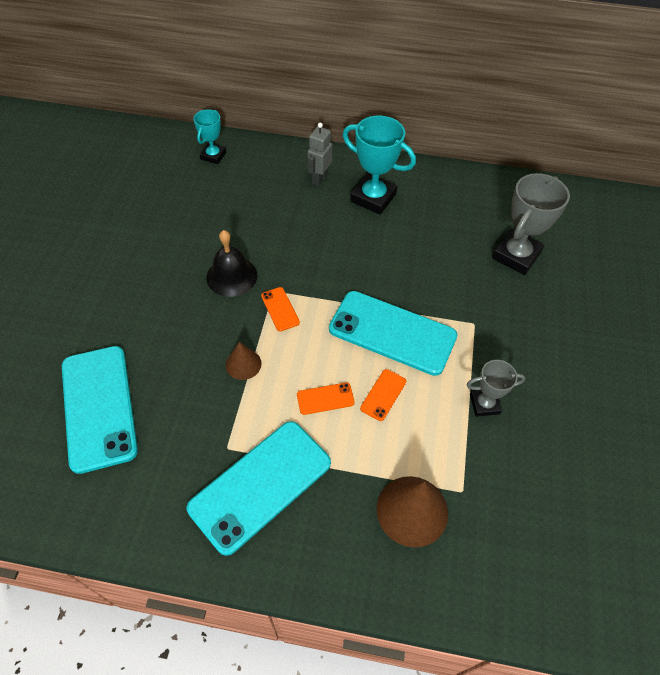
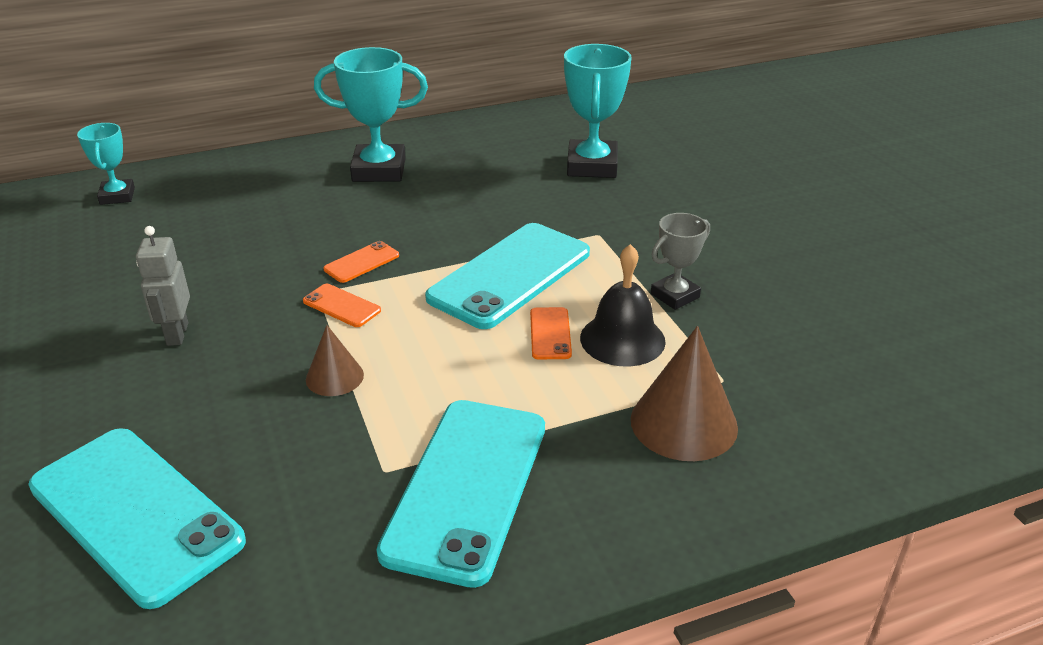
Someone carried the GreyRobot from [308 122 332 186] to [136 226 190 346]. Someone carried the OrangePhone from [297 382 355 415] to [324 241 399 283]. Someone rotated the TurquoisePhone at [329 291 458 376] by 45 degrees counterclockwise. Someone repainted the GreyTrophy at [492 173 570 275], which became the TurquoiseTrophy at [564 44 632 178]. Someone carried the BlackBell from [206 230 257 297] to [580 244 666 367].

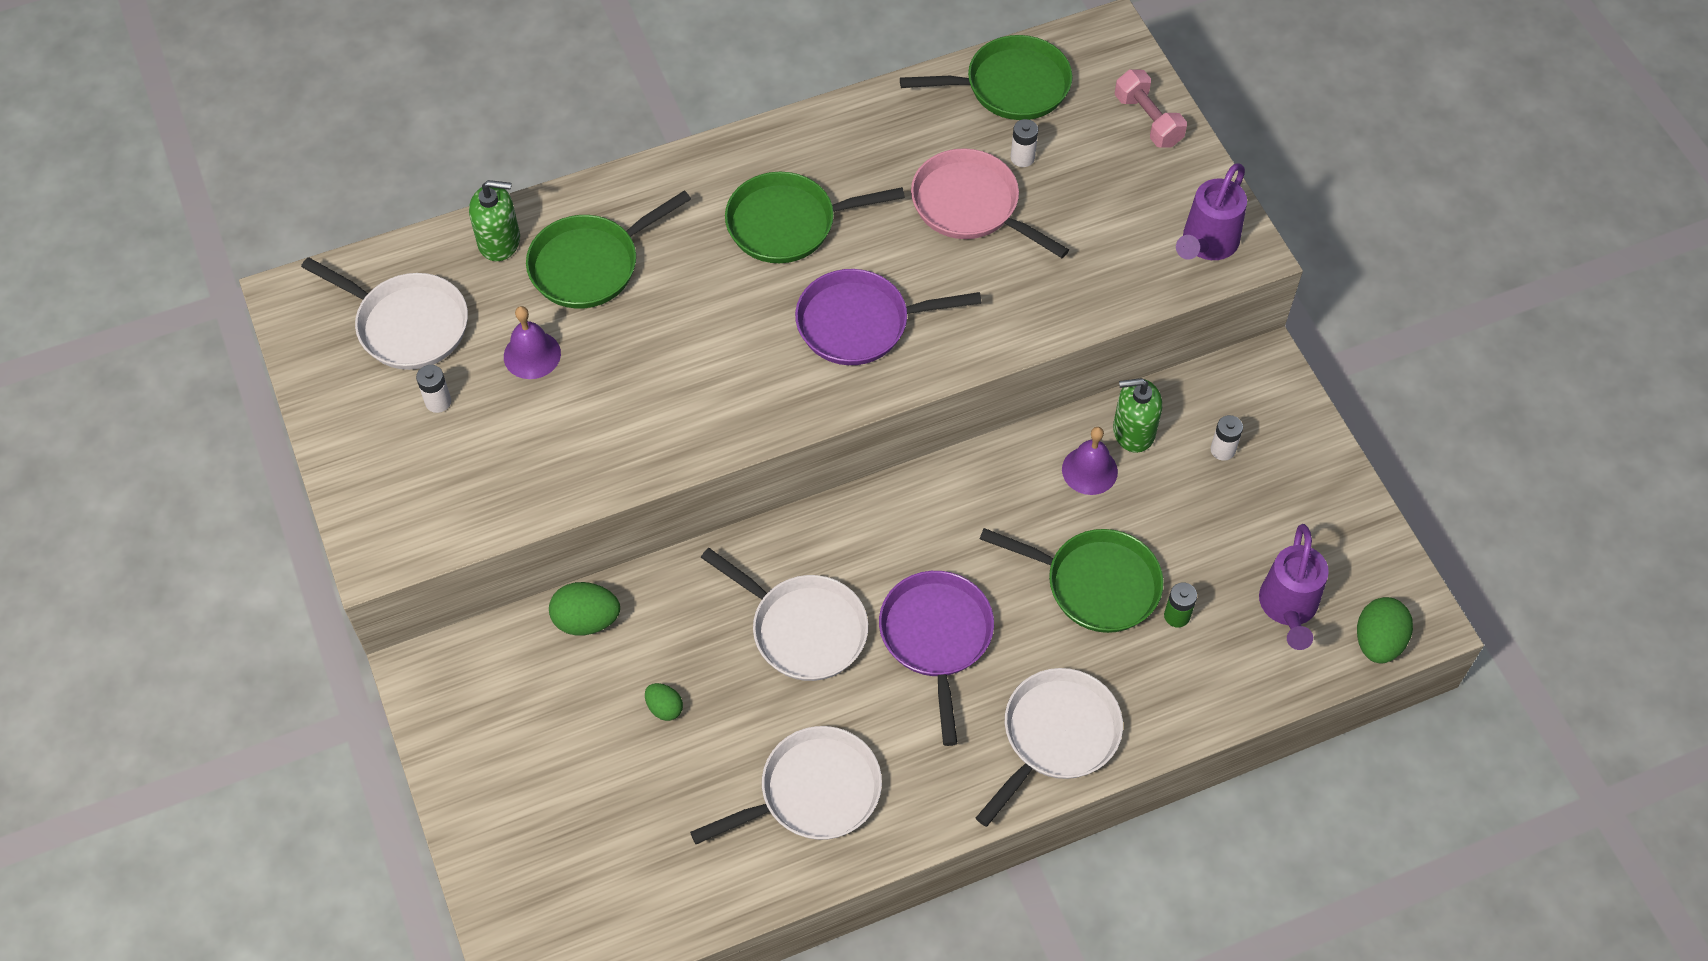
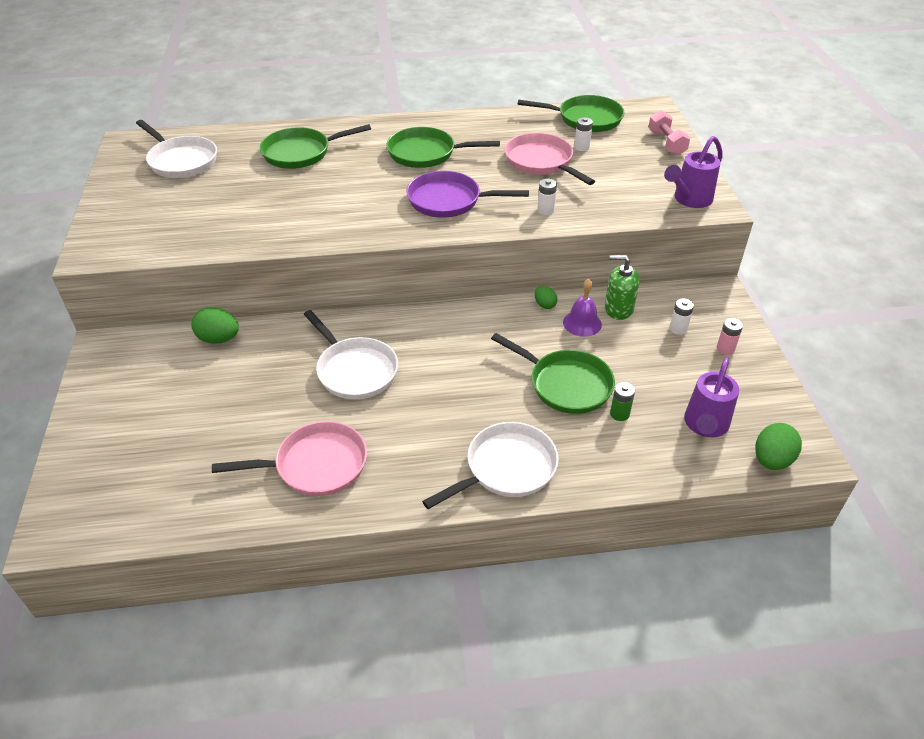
Someone repainted the WhitePan at [690 726 882 844], which became the PinkPan at [212 421 367 496]. Someone carried the GreenEgg from [645 683 683 721] to [534 286 558 309]. Someone carried the WhiteBattery from [416 365 451 413] to [537 179 557 215]. Someone put down the PinkBattery at [717 318 743 355]. Someone took away the GreenSoapDispenser at [469 180 520 261]. Someone took away the PurpleBell at [504 306 561 379]. Someone took away the PurplePan at [879 571 994 746].

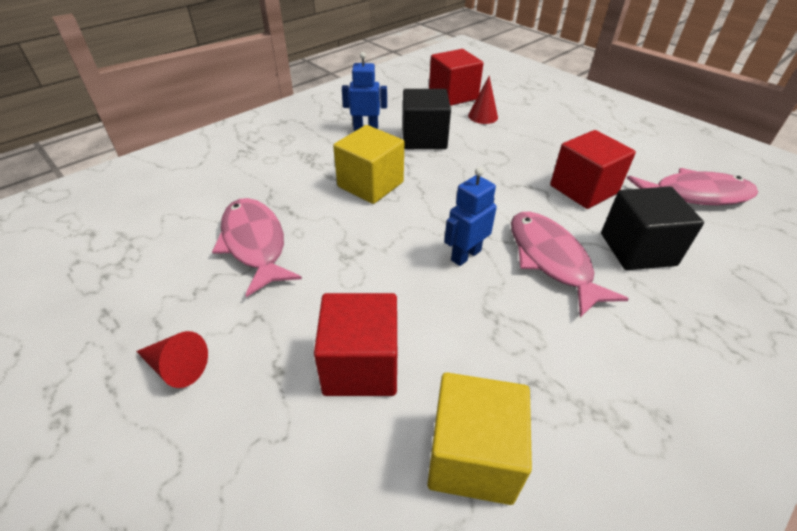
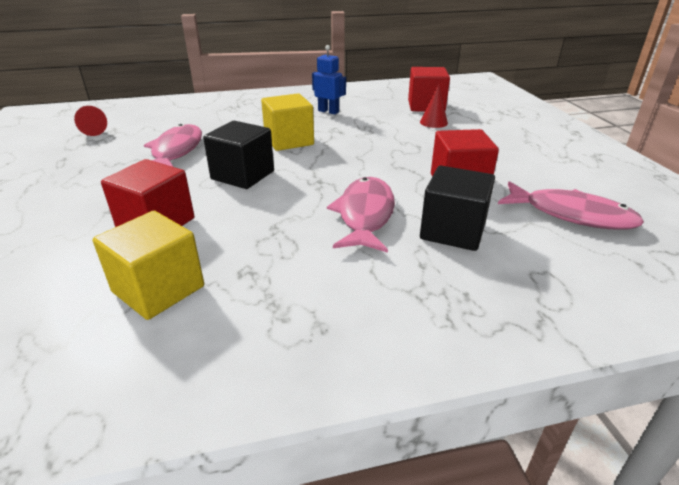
Someone carried the RedCone from [136 331 208 388] to [74 106 107 136]. Someone carried the BlackCube from [402 89 451 149] to [203 121 274 189]. Someone took away the BlueRobot at [444 167 497 266].

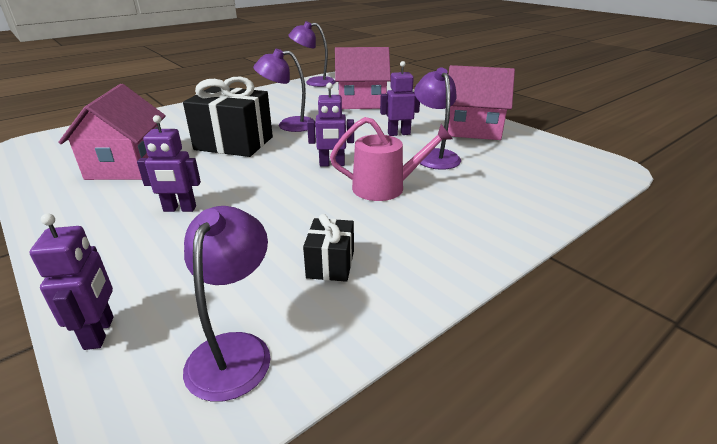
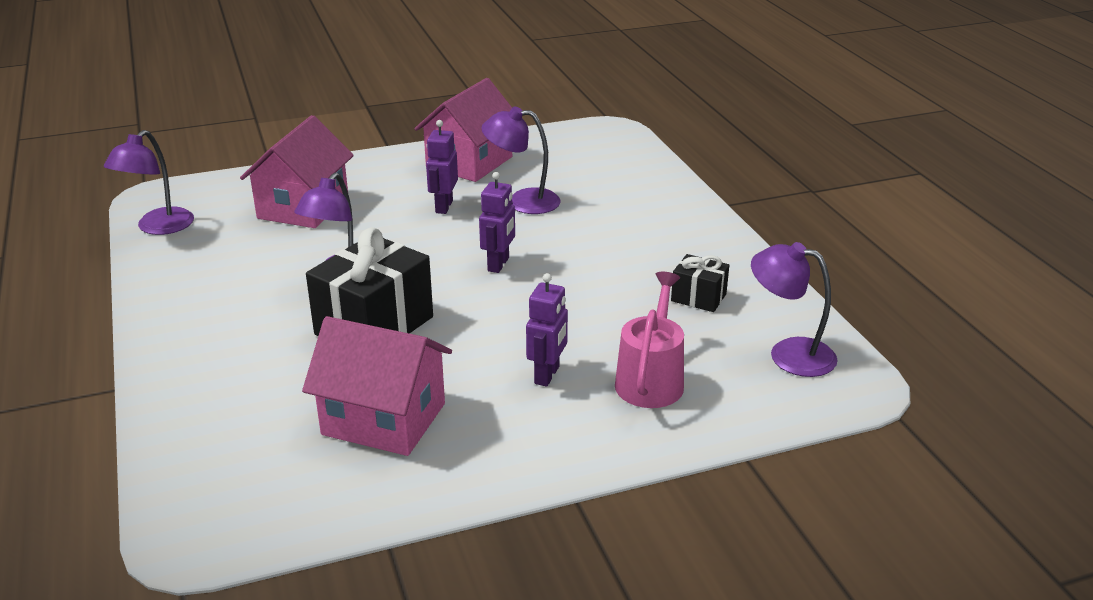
Someone carried the PinkWateringCan from [330 117 453 201] to [615 272 684 408]. Someone took away the PurpleRobot at [30 213 114 350].

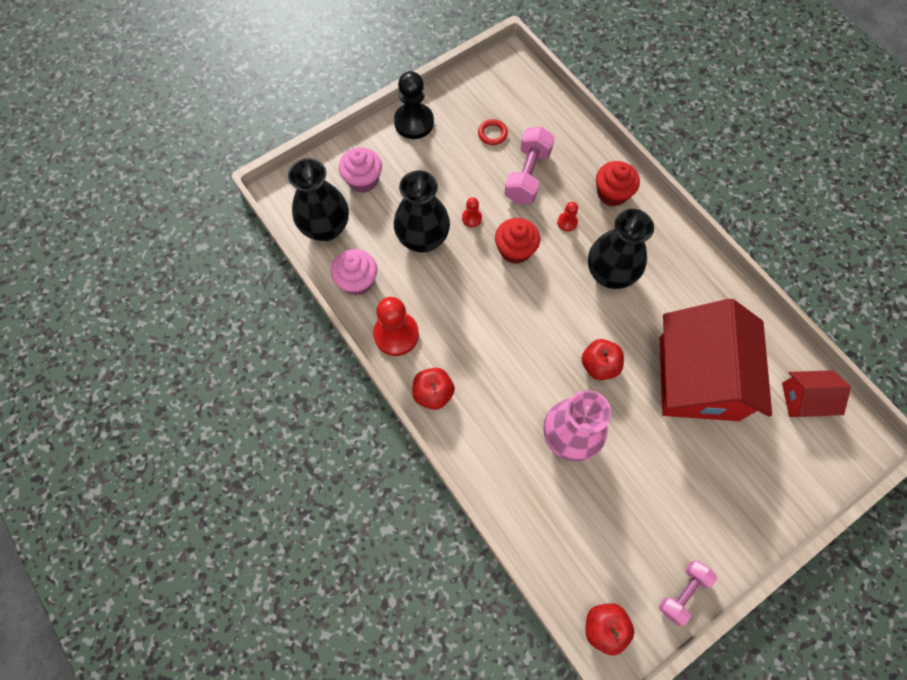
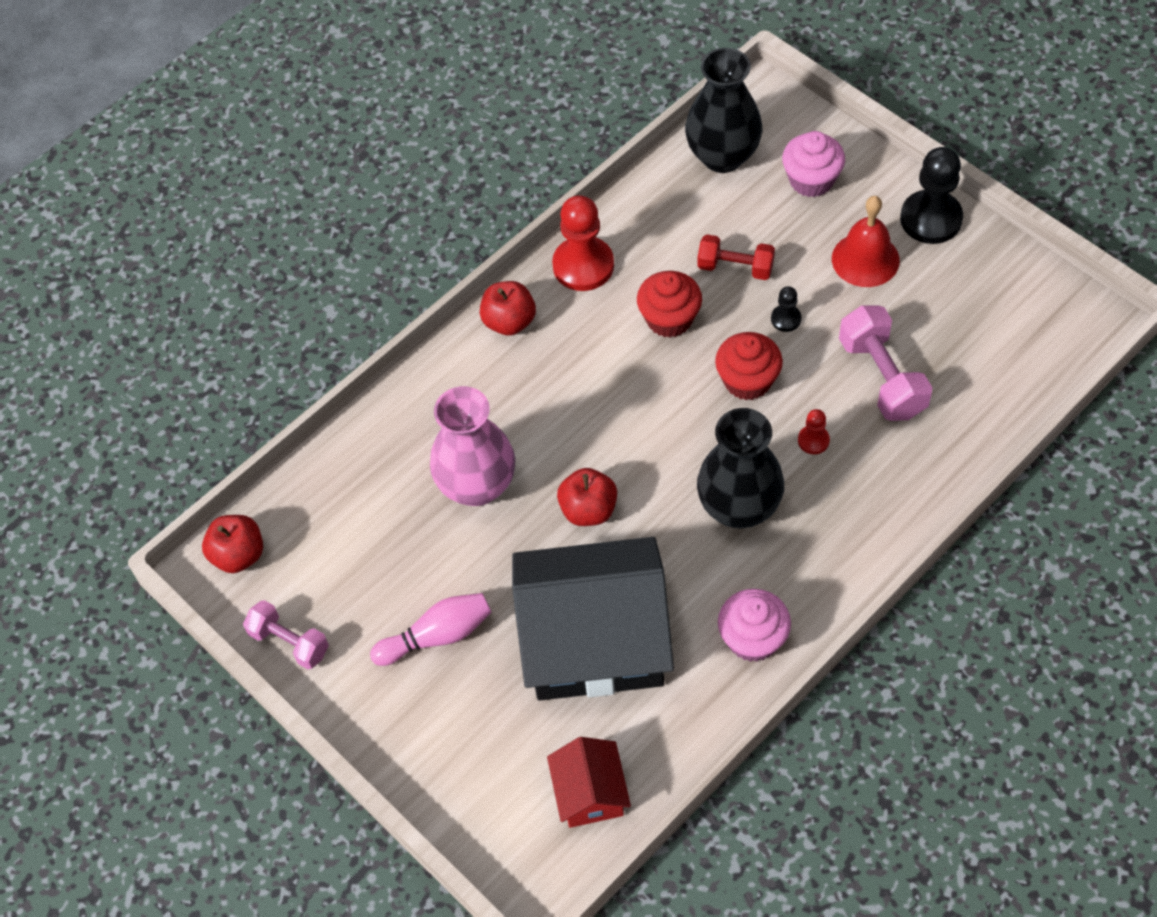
Someone put down the PinkBowlingPin at [370 593 491 666]. Someone repainted the RedHouse at [660 299 772 421], which became the BlackHouse at [512 537 674 700]. Someone carried the RedCupcake from [596 161 640 207] to [637 271 702 338]. Someone swapped the BlackVase at [394 170 450 253] for the RedDumbbell at [697 234 775 280]. Someone carried the PinkCupcake from [331 249 377 295] to [718 589 791 662]. Someone repainted the RedPawn at [462 197 482 227], which became the BlackPawn at [771 287 801 332]. Someone put down the RedBell at [832 196 900 287]. Someone rotated the PinkDumbbell at [504 127 555 204] by 60 degrees clockwise. Someone took away the RedRing at [478 119 508 145].

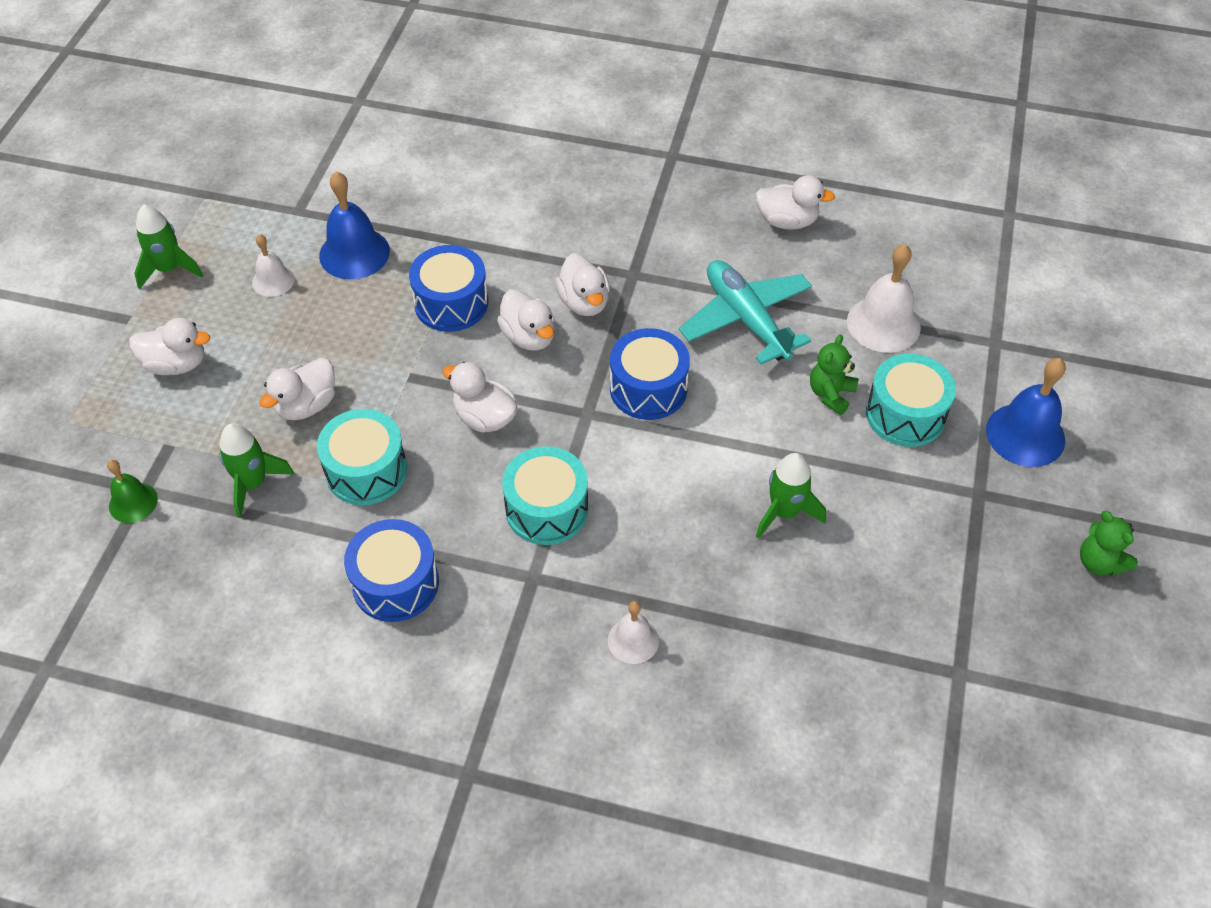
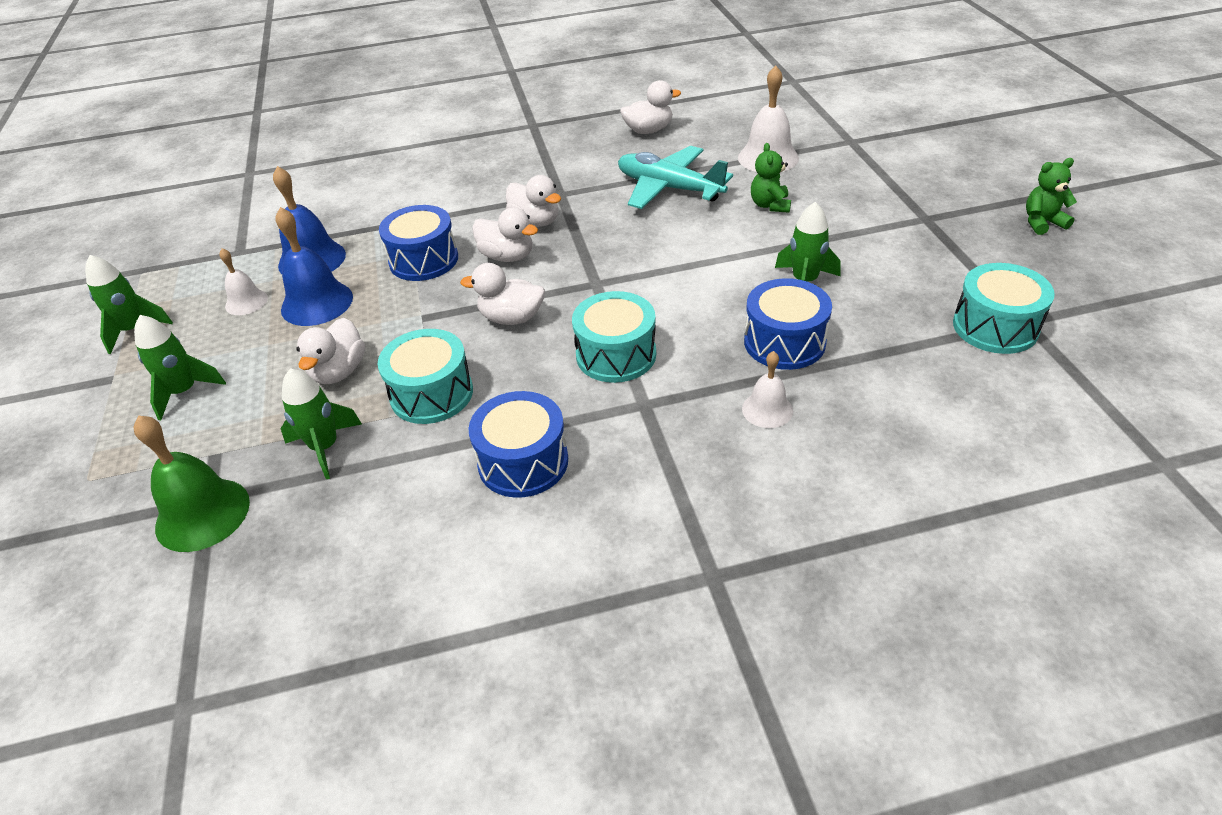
Someone scaled the GreenBell at [107 460 158 523] by 1.69. Someone swapped the WhiteDuck at [129 318 210 375] for the GreenRocket at [134 315 226 420]. Someone carried the BlueBell from [986 358 1066 467] to [275 207 353 326]. Someone carried the BlueDrum from [610 328 690 420] to [744 278 832 370]. Someone carried the TurquoiseDrum from [866 354 956 447] to [953 263 1055 354]. Someone rotated the GreenTeddyBear at [1080 511 1138 576] by 135 degrees clockwise.

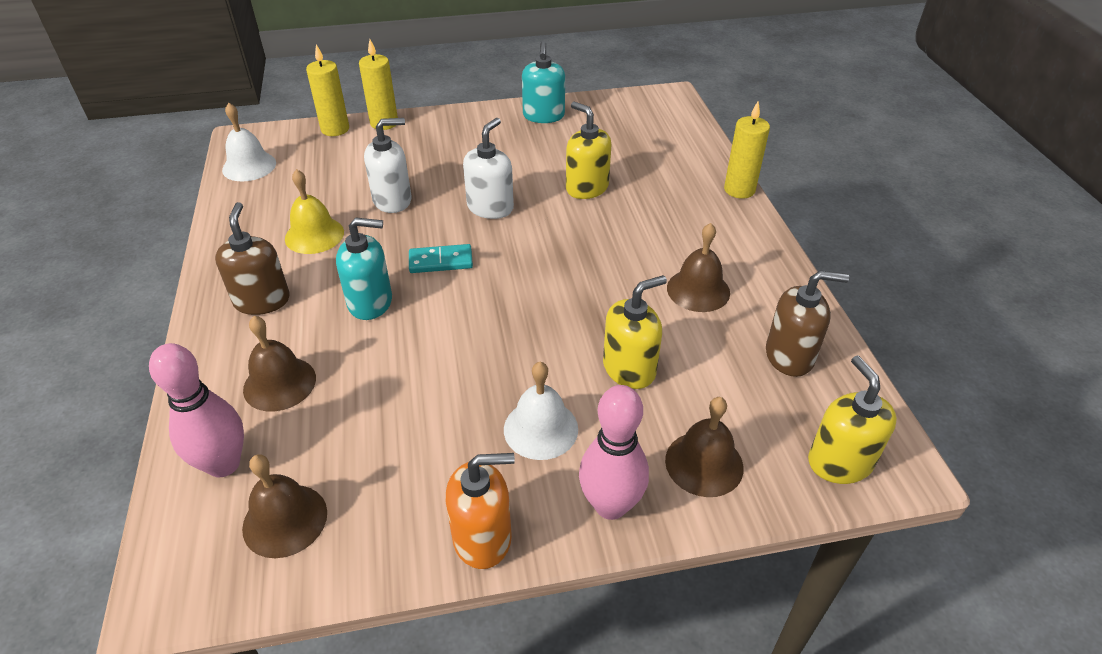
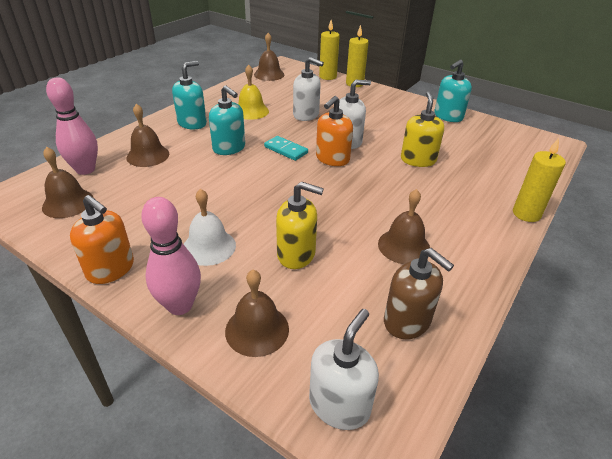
Someone repainted the BrownSoapDispenser at [215 202 290 315], which became the TurquoiseSoapDispenser at [172 61 207 129]. Someone repainted the WhiteBell at [222 103 276 181], which became the BrownBell at [254 33 284 81]. Someone repainted the YellowSoapDispenser at [808 356 897 484], which became the WhiteSoapDispenser at [309 309 379 430]. Someone put down the OrangeSoapDispenser at [316 96 353 166].

